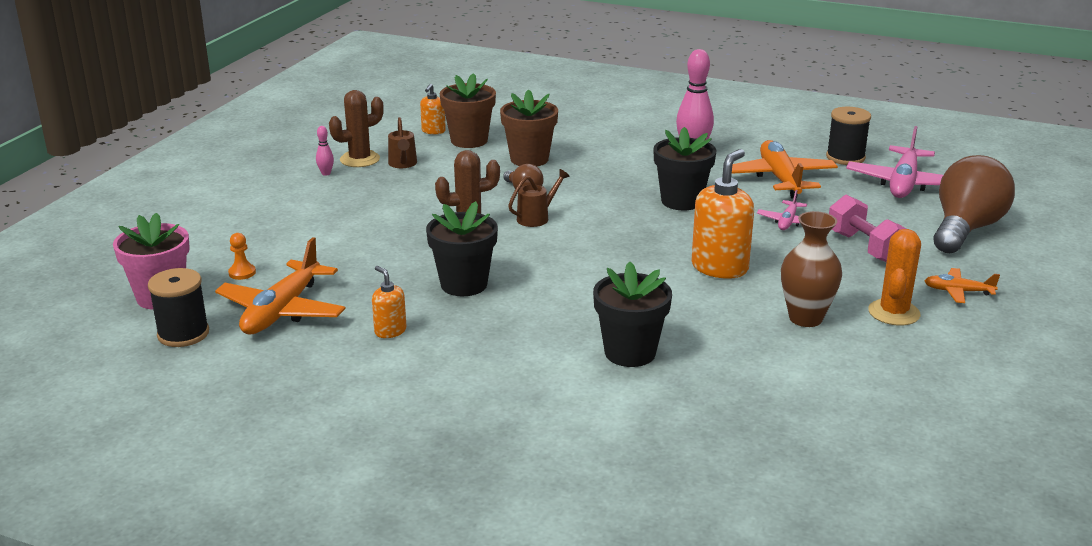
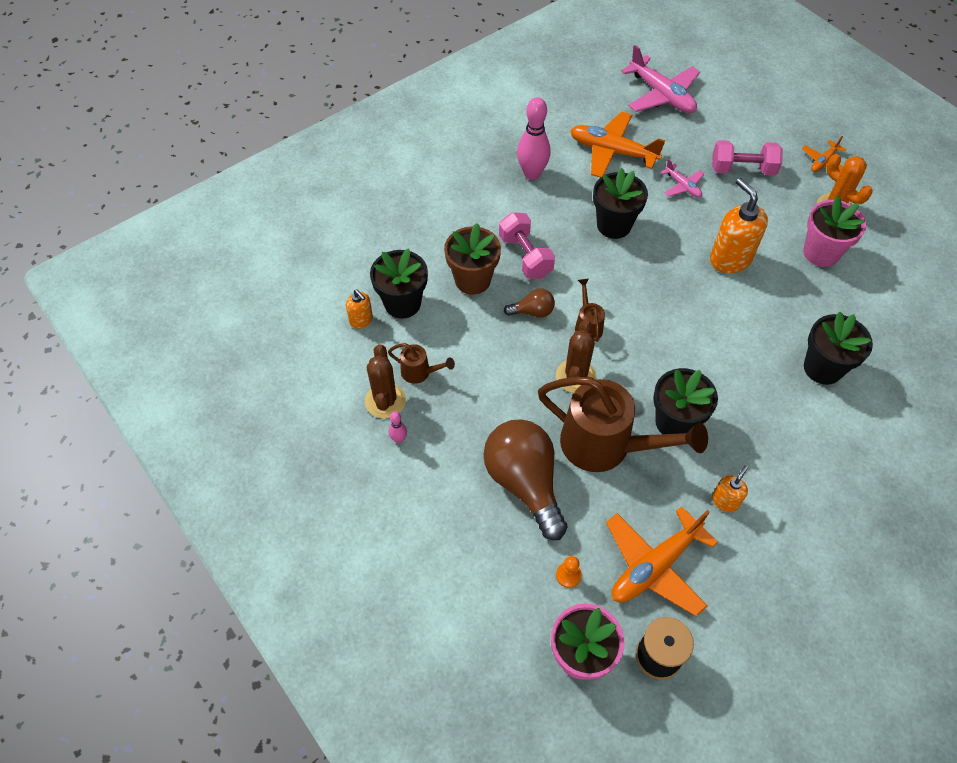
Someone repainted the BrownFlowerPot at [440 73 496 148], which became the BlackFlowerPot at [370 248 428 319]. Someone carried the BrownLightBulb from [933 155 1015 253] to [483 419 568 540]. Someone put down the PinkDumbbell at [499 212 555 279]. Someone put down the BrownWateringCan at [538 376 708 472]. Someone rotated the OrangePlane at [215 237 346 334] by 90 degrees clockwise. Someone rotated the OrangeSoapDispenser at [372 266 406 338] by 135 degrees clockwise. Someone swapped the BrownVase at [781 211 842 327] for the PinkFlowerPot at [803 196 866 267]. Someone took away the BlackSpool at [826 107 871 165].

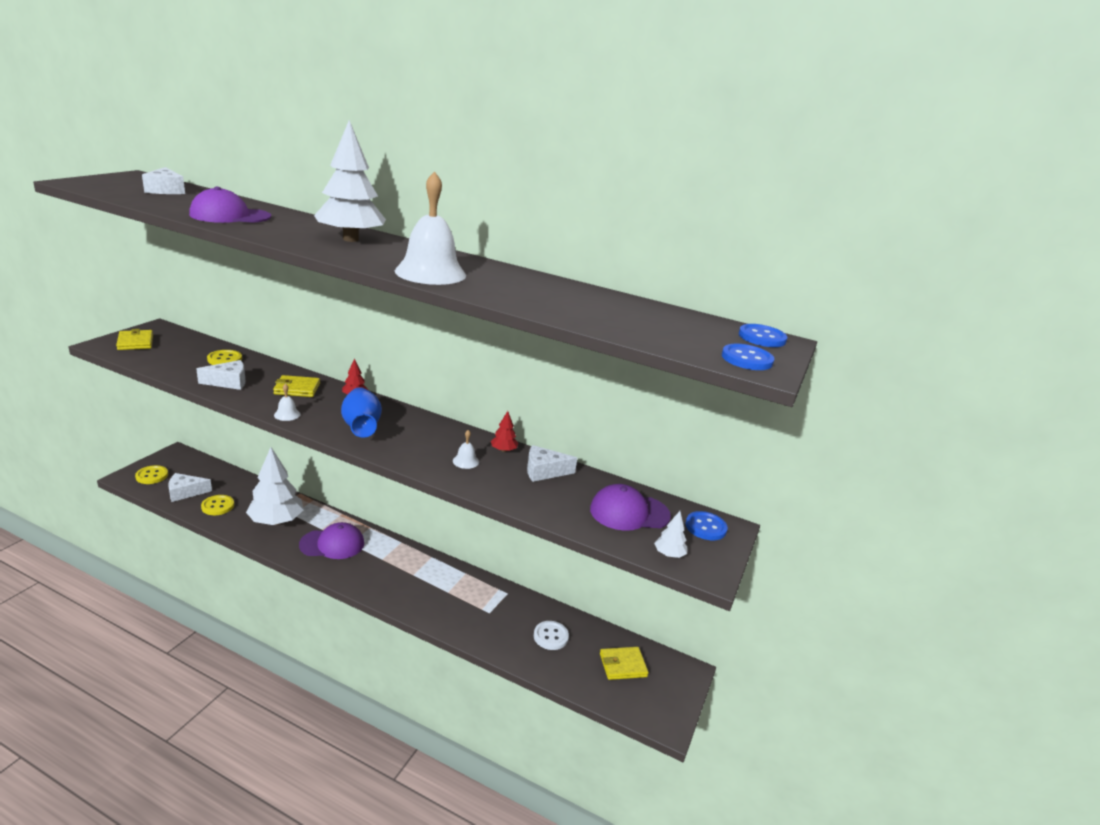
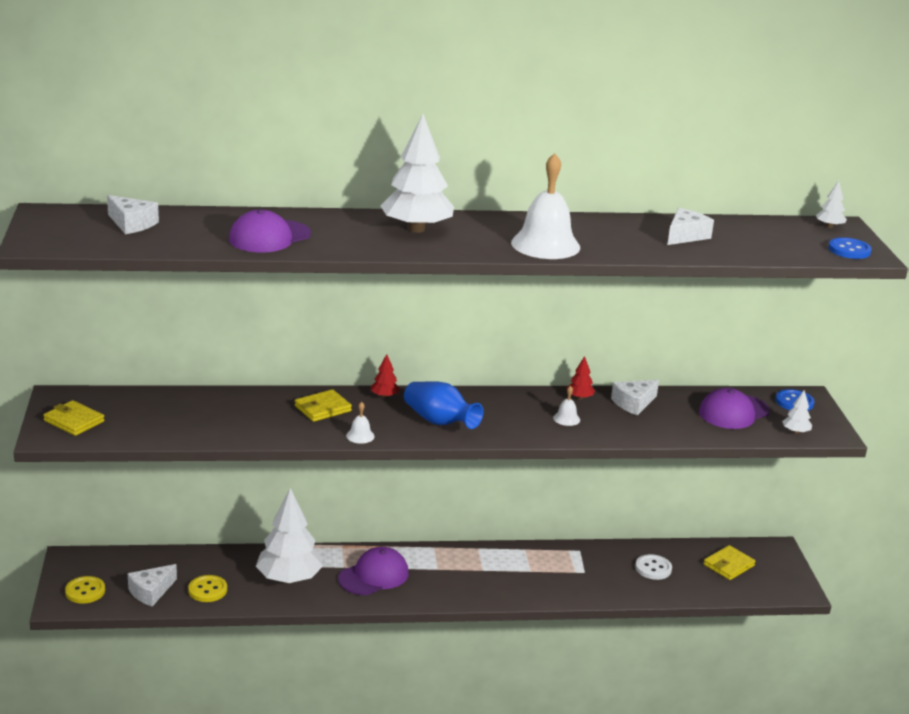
Someone carried the WhiteCheese from [197 360 245 390] to [667 208 714 245]. Someone swapped the BlueButton at [739 324 787 347] for the WhiteTree at [816 181 847 228]. Someone took away the YellowButton at [207 350 242 365].

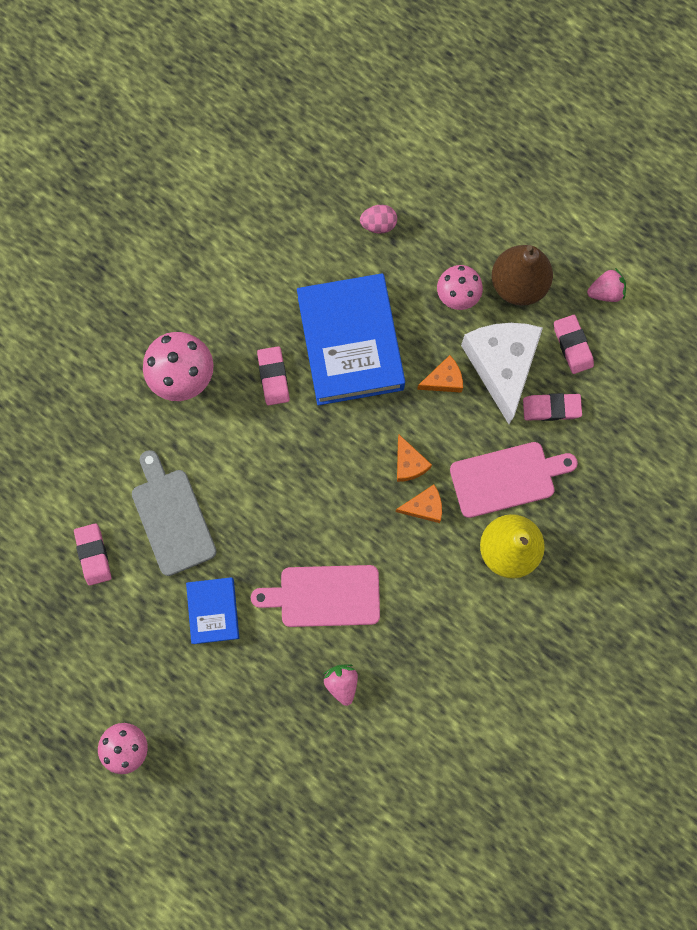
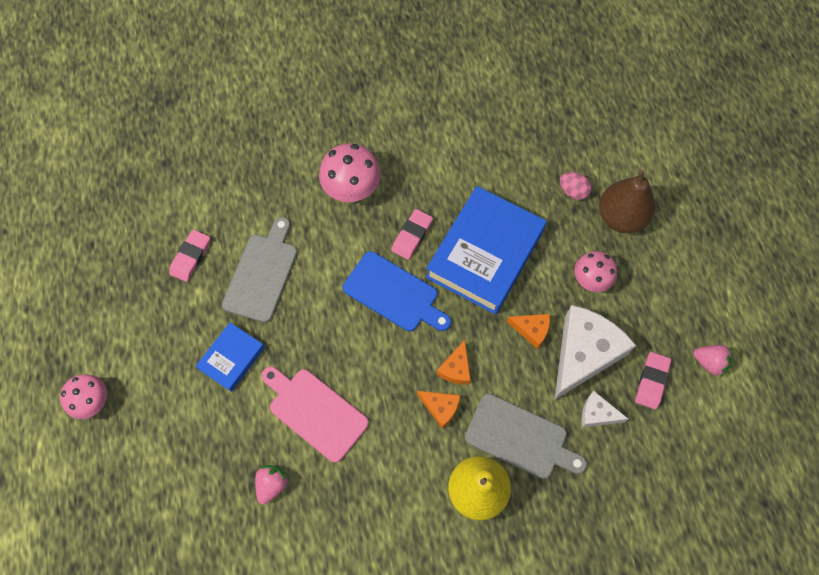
Someone put down the BlueCuttingBoard at [343 251 451 331]. Someone repainted the PinkCuttingBoard at [450 442 578 518], which became the GreyCuttingBoard at [465 394 587 479]. Someone swapped the PinkEraser at [523 393 582 421] for the WhiteCheese at [582 391 628 427]. Someone carried the BrownPear from [492 245 553 306] to [599 170 655 233].

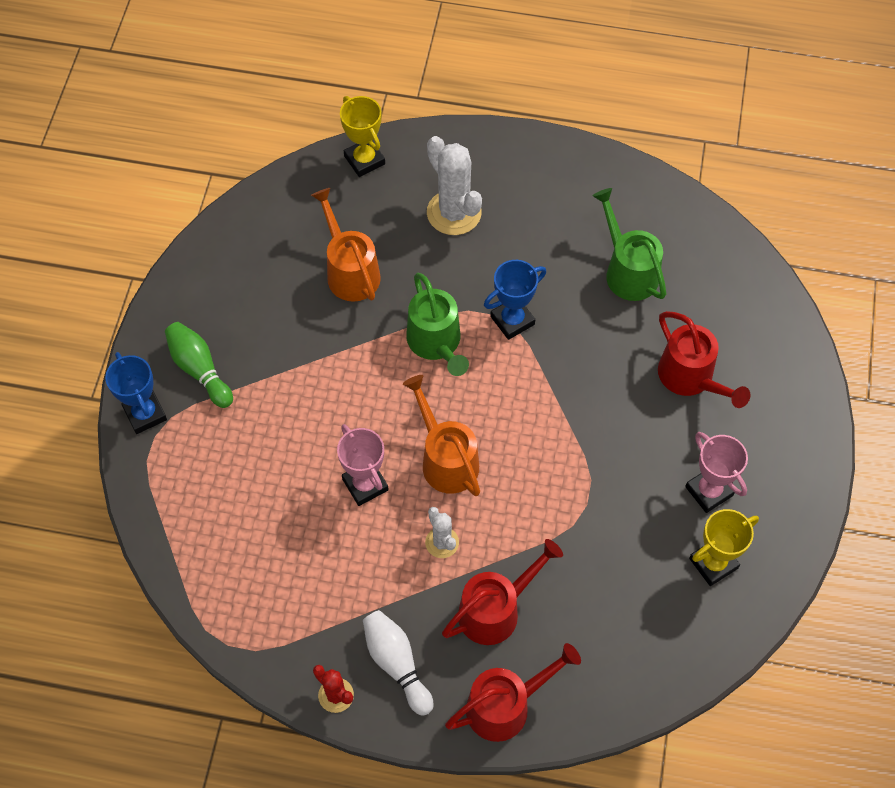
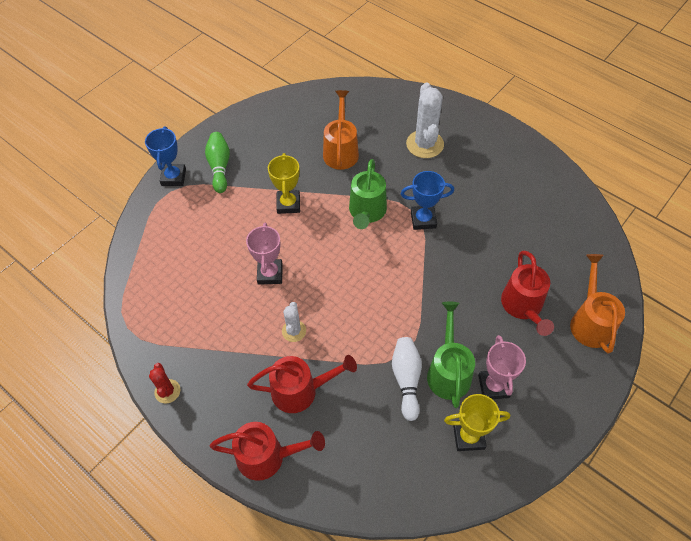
Someone carried the YellowTrophy from [340 96 385 177] to [268 153 300 214]. Someone carried the WhiteBowlingPin from [363 610 433 716] to [392 337 422 421]. Someone carried the GreenWateringCan from [593 188 666 301] to [427 302 475 408]. Someone carried the OrangeWateringCan from [403 375 480 496] to [570 254 625 354].

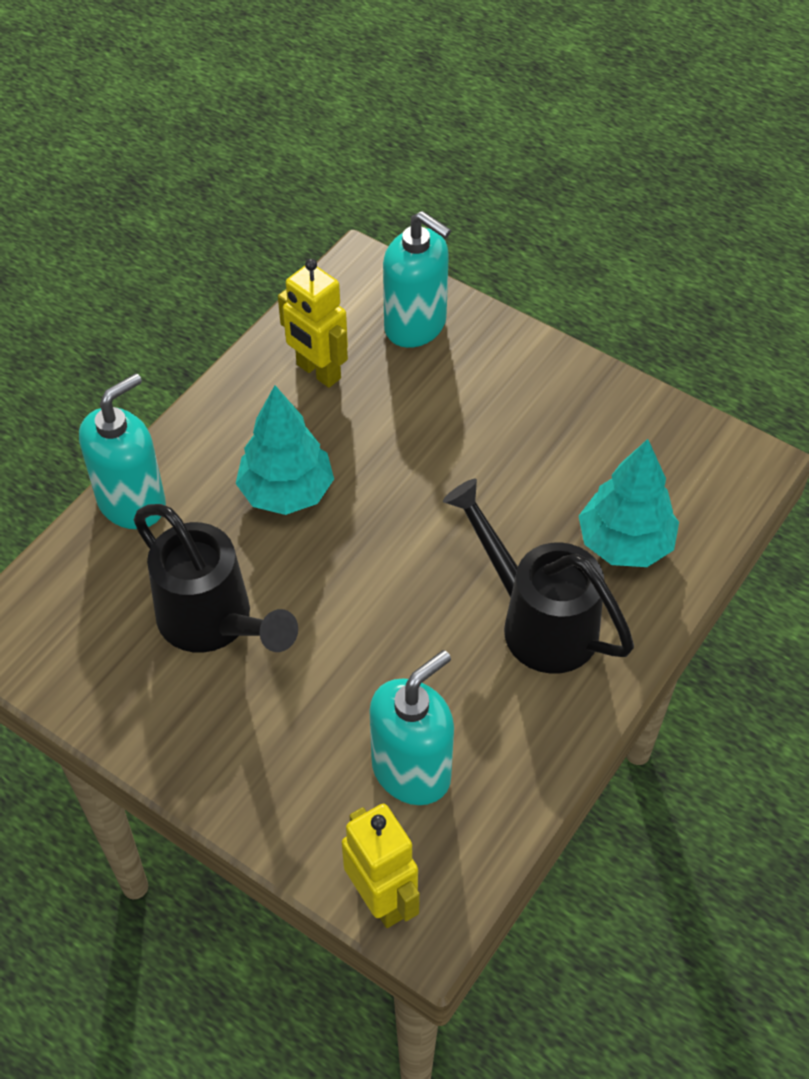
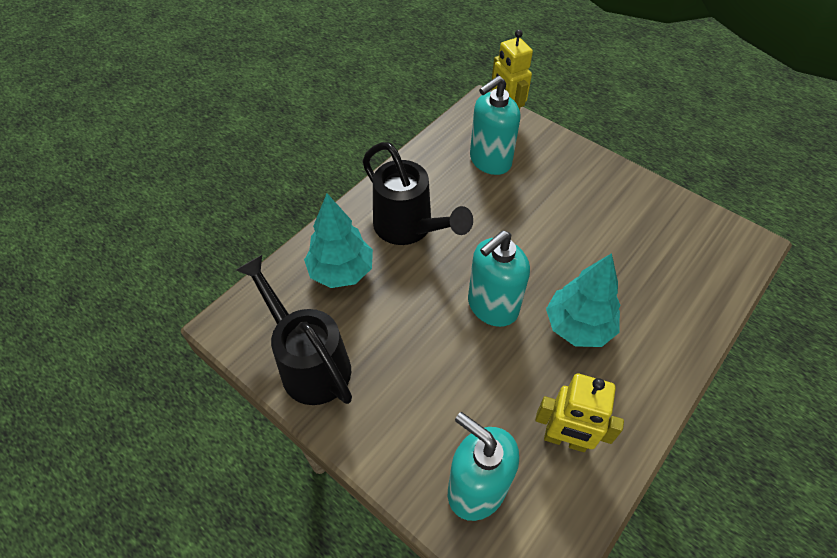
Someone carried the BlackWateringCan from [134 504 298 653] to [236 255 352 405]. Someone carried the TurquoiseSoapDispenser from [79 373 166 529] to [468 231 530 327]. Someone rotated the YellowRobot at [278 259 348 388] by 150 degrees clockwise.

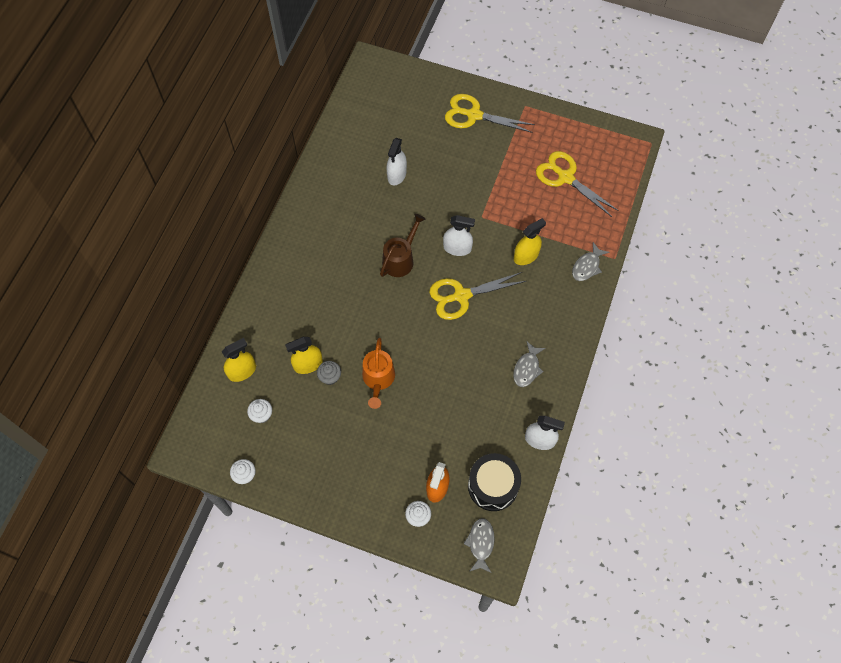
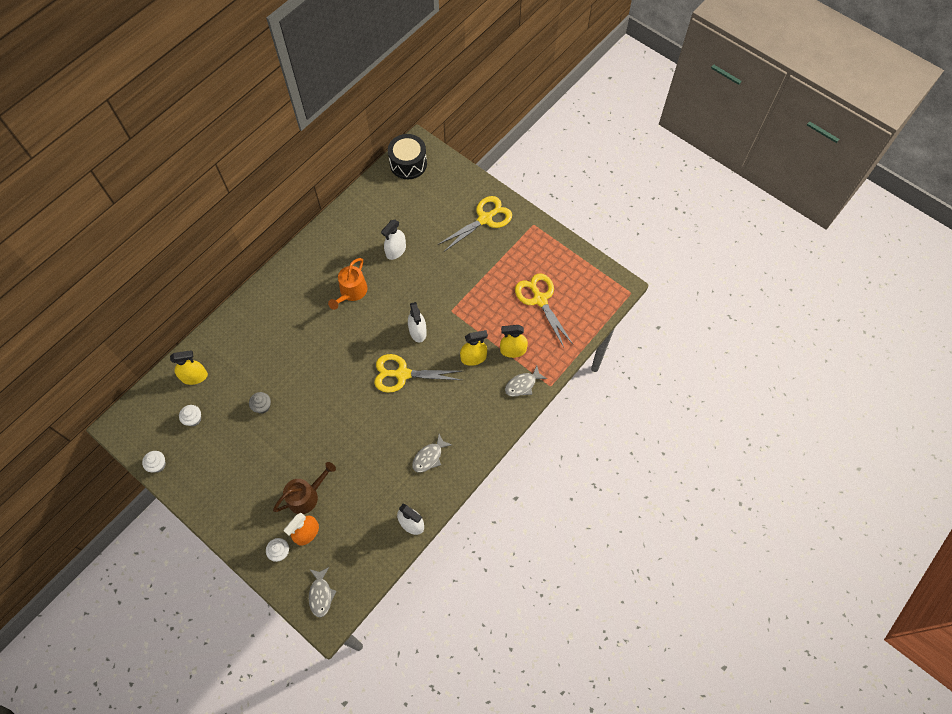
Someone carried the BrownWateringCan from [380 214 425 277] to [273 462 336 514]. Someone rotated the GreyFish at [464 518 495 573] by 150 degrees clockwise. Someone carried the OrangeWateringCan from [362 338 395 409] to [328 258 368 310]. Someone carried the BlackDrum from [468 453 521 511] to [388 134 427 179]. Someone rotated the WhiteSprayBottle at [443 215 475 256] by 45 degrees clockwise. Someone rotated the YellowScissors at [445 94 535 133] by 105 degrees clockwise. Someone carried the YellowSprayBottle from [285 337 323 374] to [500 325 528 358].

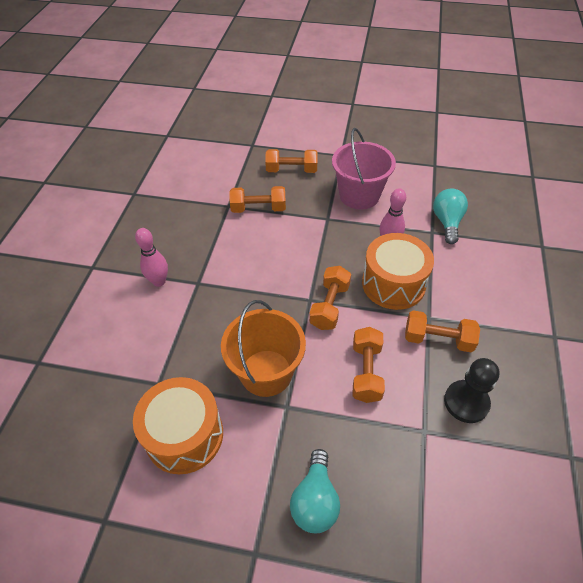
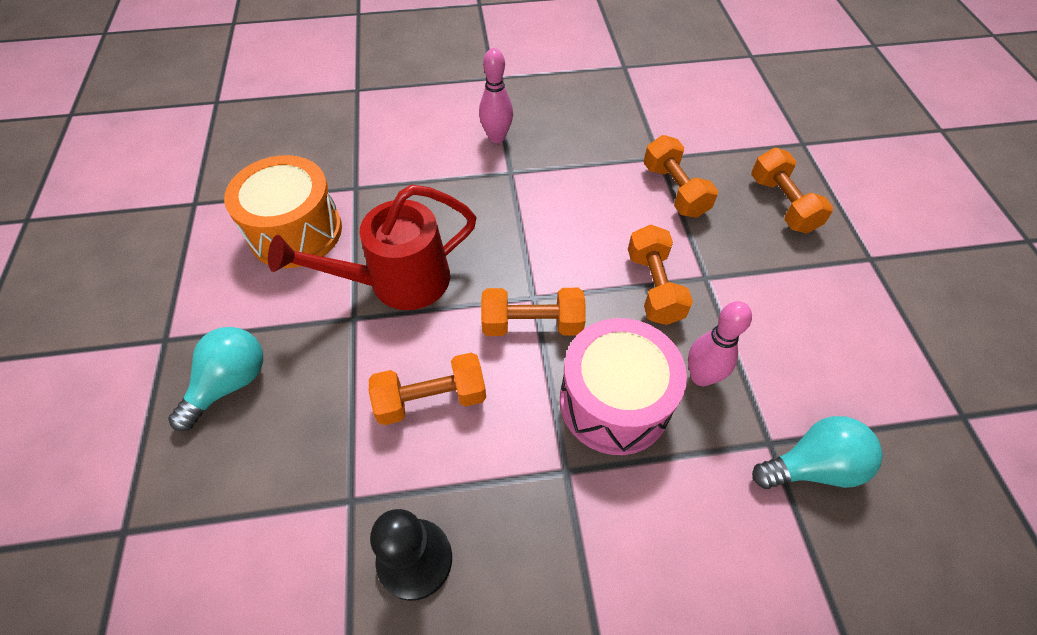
Someone rotated the TurquoiseLightBulb at [290 449 340 533] by 135 degrees clockwise. Someone swapped the OrangeBucket at [221 300 306 397] for the RedWateringCan at [268 185 477 310]. Someone repainted the OrangeDrum at [362 233 434 310], which became the PinkDrum at [560 318 687 455]. Someone carried the OrangeDumbbell from [405 310 480 352] to [628 224 693 325]. Someone took away the PinkBucket at [332 128 396 210].

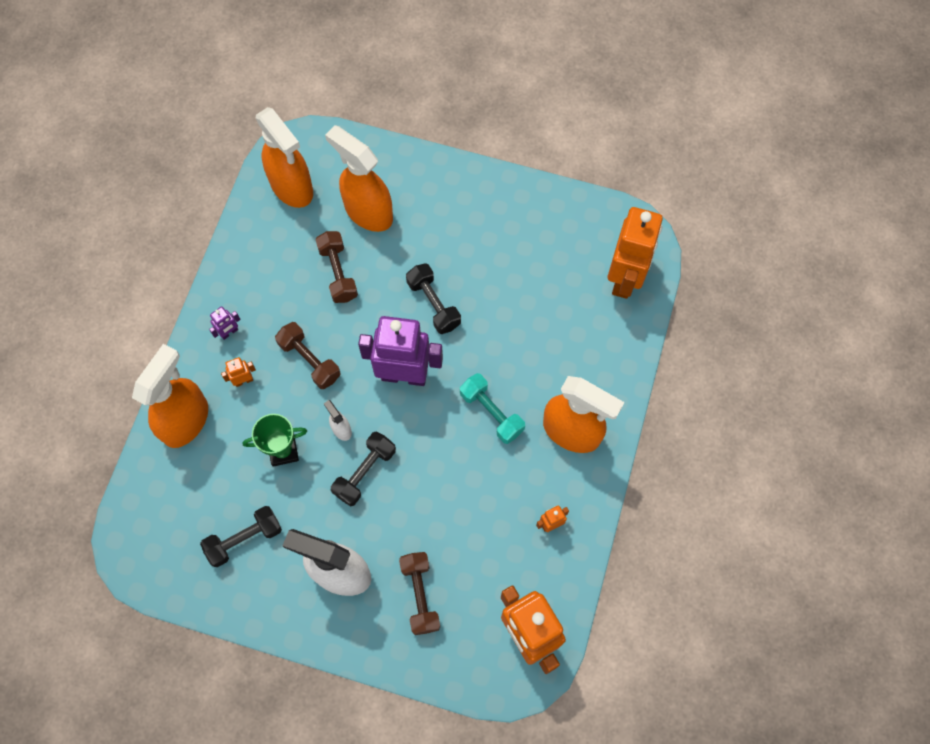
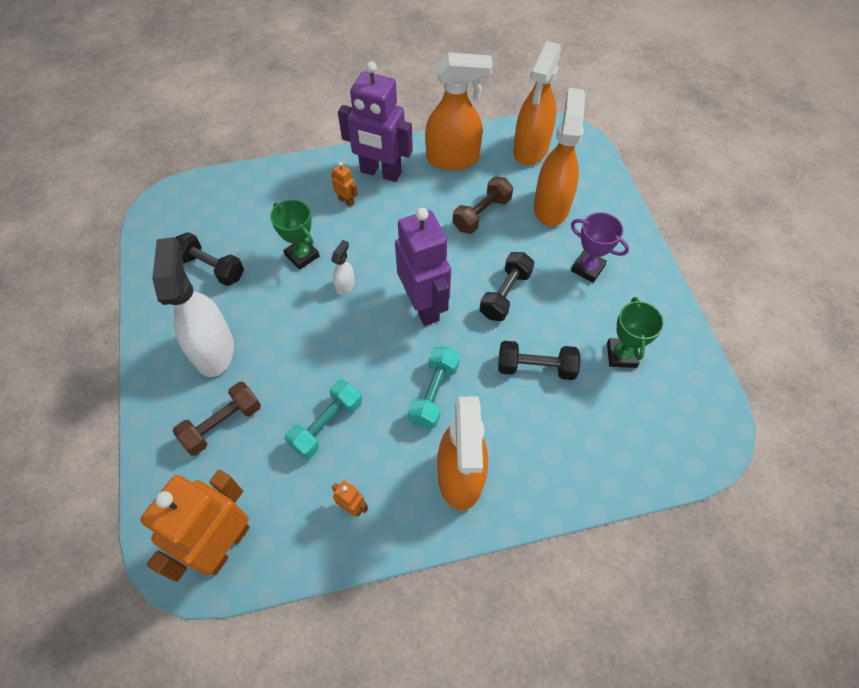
Someone put down the TurquoiseDumbbell at [285 379 362 459]. Someone scaled the PurpleRobot at [209 306 240 340] by 2.47. Someone carried the OrangeSprayBottle from [132 344 208 448] to [425 52 493 170]. Someone carried the BlackDumbbell from [331 431 396 506] to [498 341 581 380]. Someone put down the PurpleTrophy at [571 212 629 283]. Someone put down the GreenTrophy at [607 297 664 368]. Someone took away the BrownDumbbell at [275 322 341 389]. Someone took away the OrangeRobot at [608 207 663 299].

